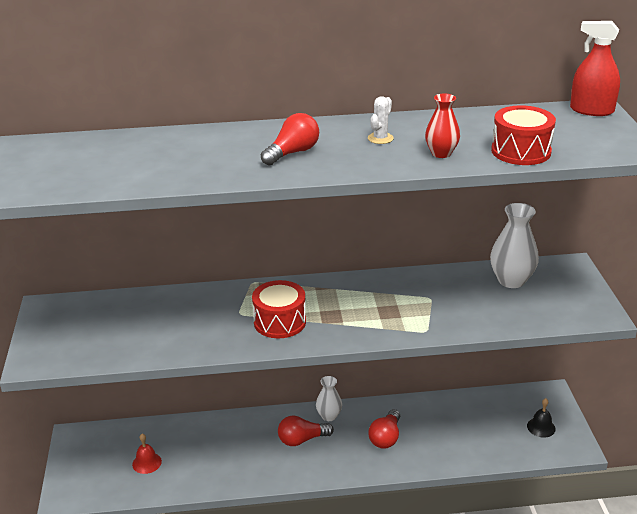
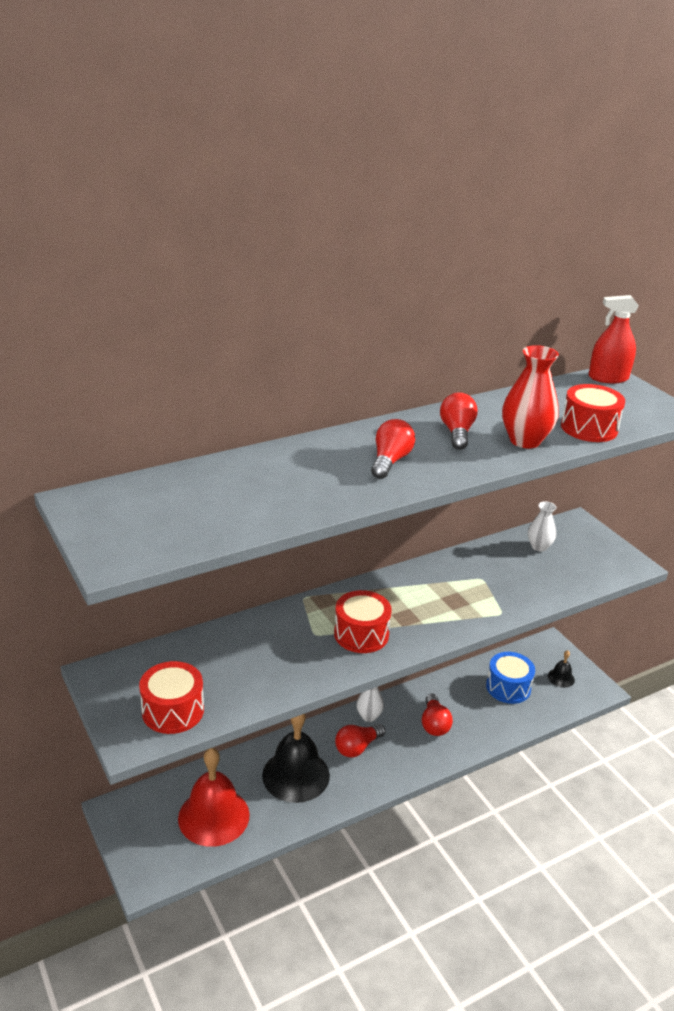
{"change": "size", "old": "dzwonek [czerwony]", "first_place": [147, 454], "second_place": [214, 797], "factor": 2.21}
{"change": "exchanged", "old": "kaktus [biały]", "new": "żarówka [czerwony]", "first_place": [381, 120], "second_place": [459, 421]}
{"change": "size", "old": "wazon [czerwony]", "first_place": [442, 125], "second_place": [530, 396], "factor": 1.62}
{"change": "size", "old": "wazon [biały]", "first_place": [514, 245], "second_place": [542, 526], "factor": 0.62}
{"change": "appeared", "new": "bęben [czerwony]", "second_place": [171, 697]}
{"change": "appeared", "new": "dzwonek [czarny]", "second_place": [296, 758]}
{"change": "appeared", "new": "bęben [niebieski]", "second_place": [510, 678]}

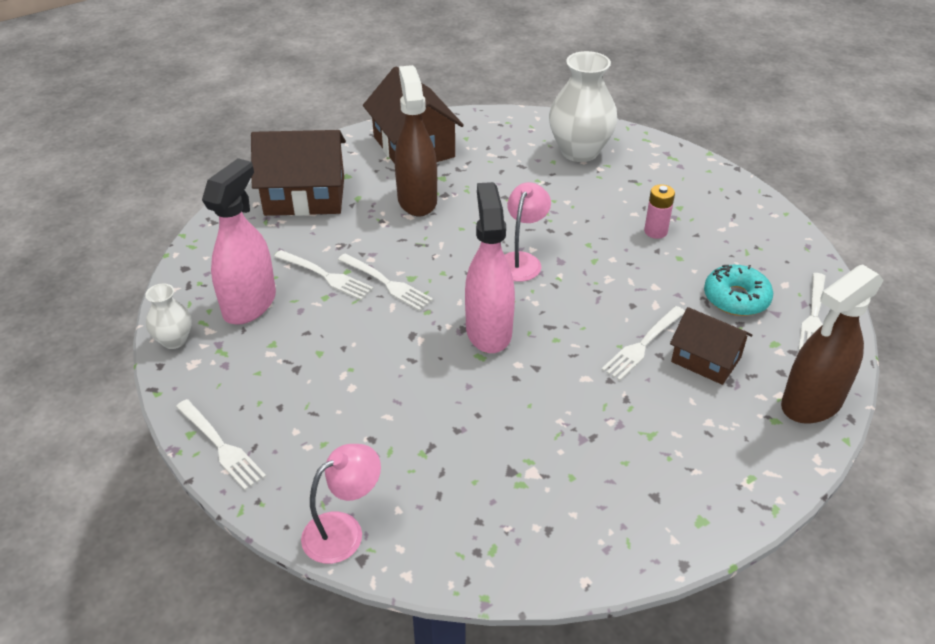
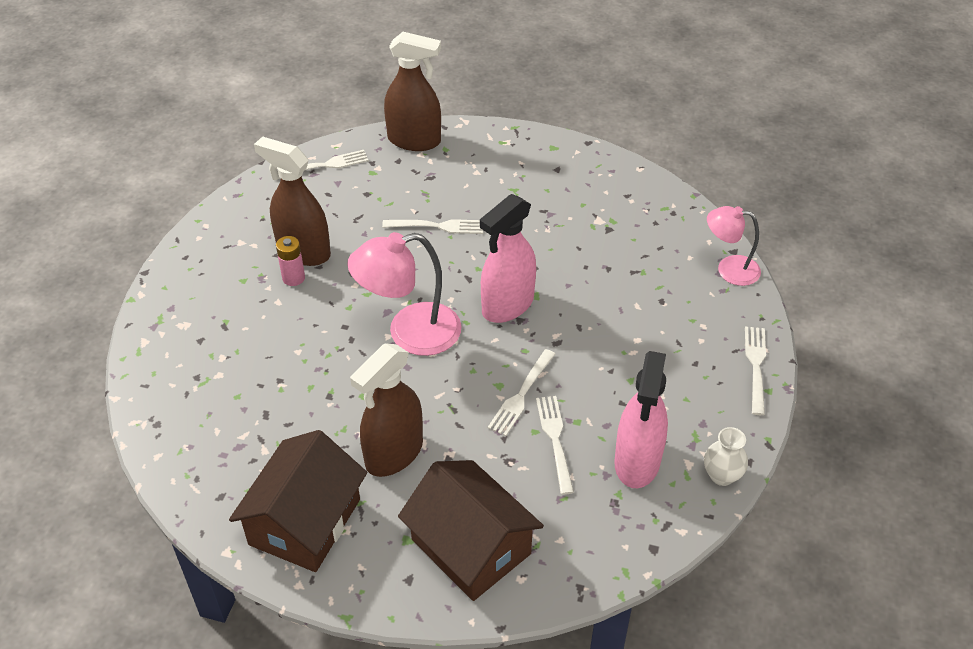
{"change": "spun", "old": "spryskiwacz [różowy]", "first_place": [239, 241], "second_place": [641, 419], "degrees": -60}
{"change": "spun", "old": "widelec [biały]", "first_place": [385, 282], "second_place": [521, 392], "degrees": -150}
{"change": "size", "old": "lampka [różowy]", "first_place": [528, 232], "second_place": [404, 294], "factor": 1.6}
{"change": "missing", "old": "wazon [biały]", "first_place": [583, 106]}
{"change": "missing", "old": "domek [brązowy]", "first_place": [711, 346]}
{"change": "missing", "old": "donut [turkusowy]", "first_place": [738, 290]}
{"change": "appeared", "new": "spryskiwacz [brązowy]", "second_place": [292, 201]}

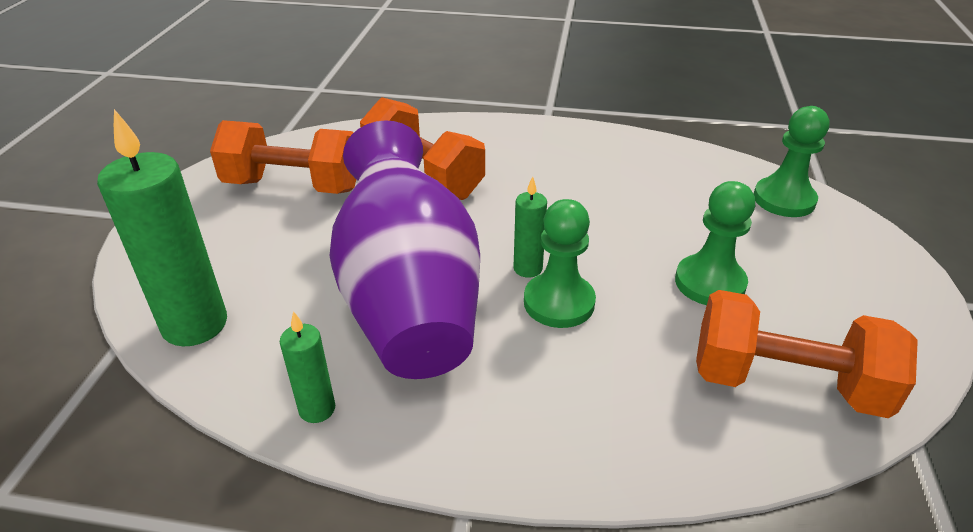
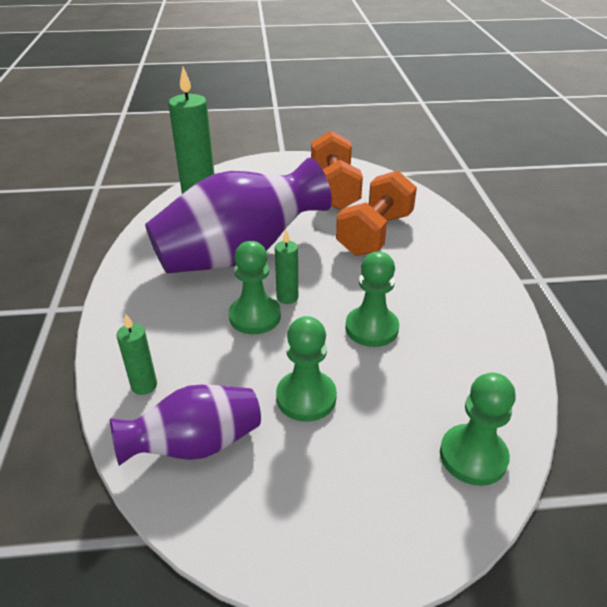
{"change": "relocated", "old": "świeca [zielony]", "first_place": [307, 367], "second_place": [136, 354]}
{"change": "exchanged", "old": "hantel [pomarańczowy]", "new": "wazon [fioletowy]", "first_place": [807, 354], "second_place": [185, 425]}
{"change": "appeared", "new": "pionek [zielony]", "second_place": [372, 299]}

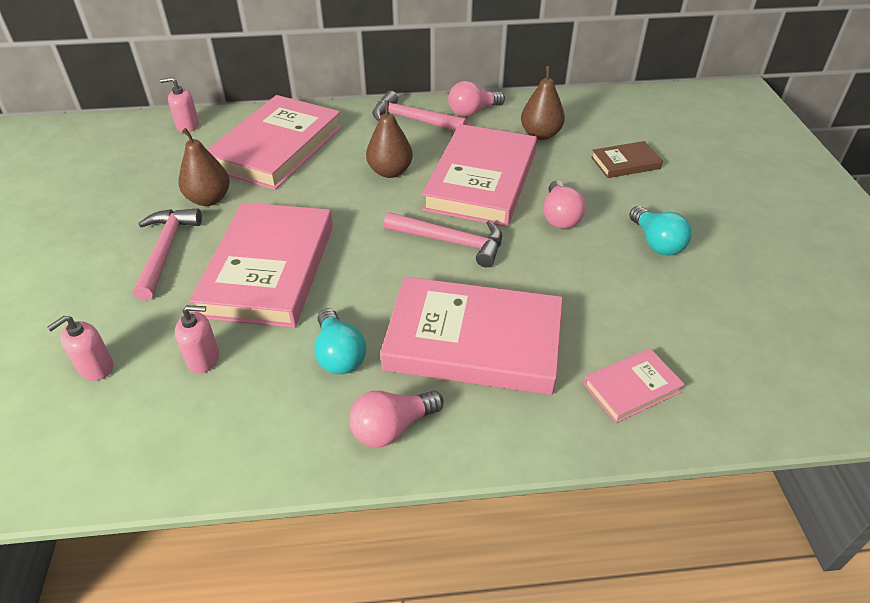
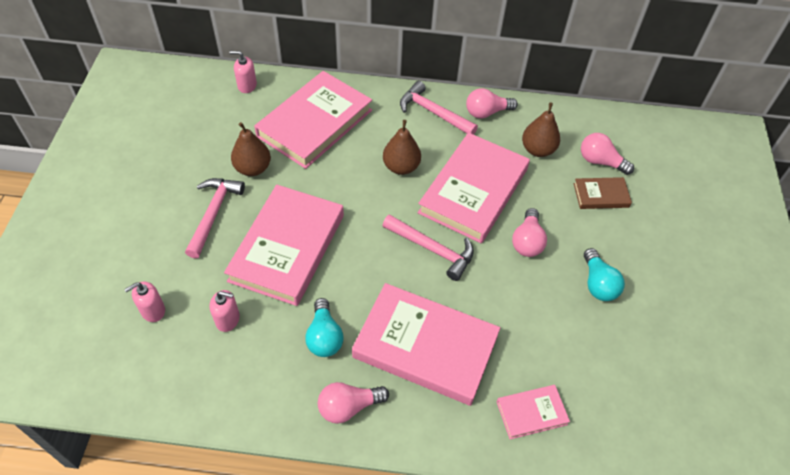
{"change": "appeared", "new": "żarówka [różowy]", "second_place": [607, 154]}

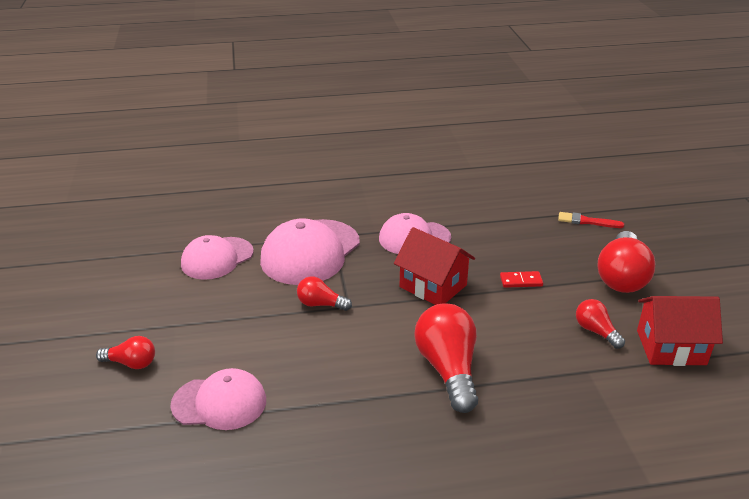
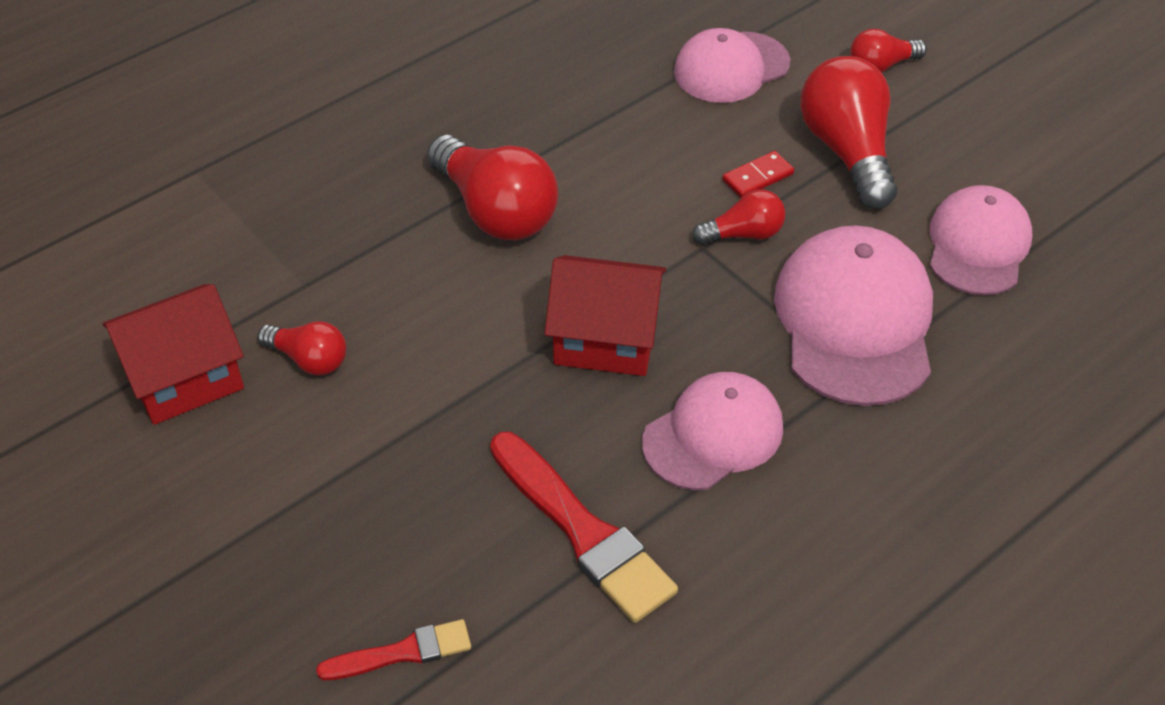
{"change": "relocated", "old": "kostka domina [czerwony]", "first_place": [521, 279], "second_place": [758, 174]}
{"change": "relocated", "old": "żarówka [czerwony]", "first_place": [626, 262], "second_place": [848, 132]}
{"change": "appeared", "new": "pędzel [czerwony]", "second_place": [584, 527]}

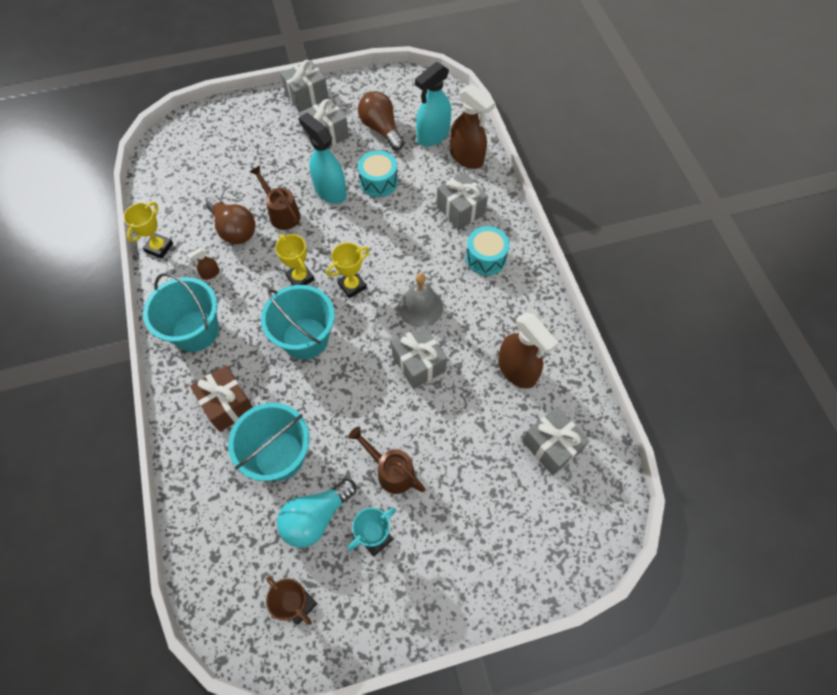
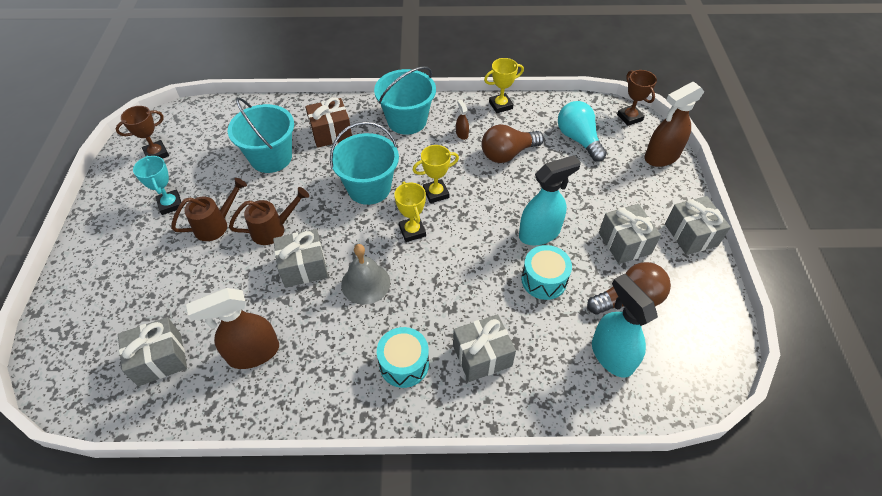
{"change": "spun", "old": "puchar [żółty]", "first_place": [148, 230], "second_place": [504, 85], "degrees": -60}
{"change": "relocated", "old": "konewka [brązowy]", "first_place": [275, 197], "second_place": [269, 216]}
{"change": "relocated", "old": "żarówka [turkusowy]", "first_place": [316, 513], "second_place": [582, 131]}
{"change": "relocated", "old": "spryskiwacz [brązowy]", "first_place": [473, 126], "second_place": [674, 124]}
{"change": "appeared", "new": "puchar [brązowy]", "second_place": [637, 98]}

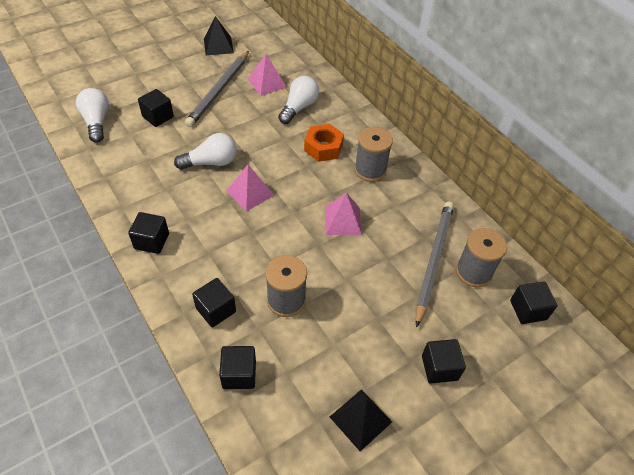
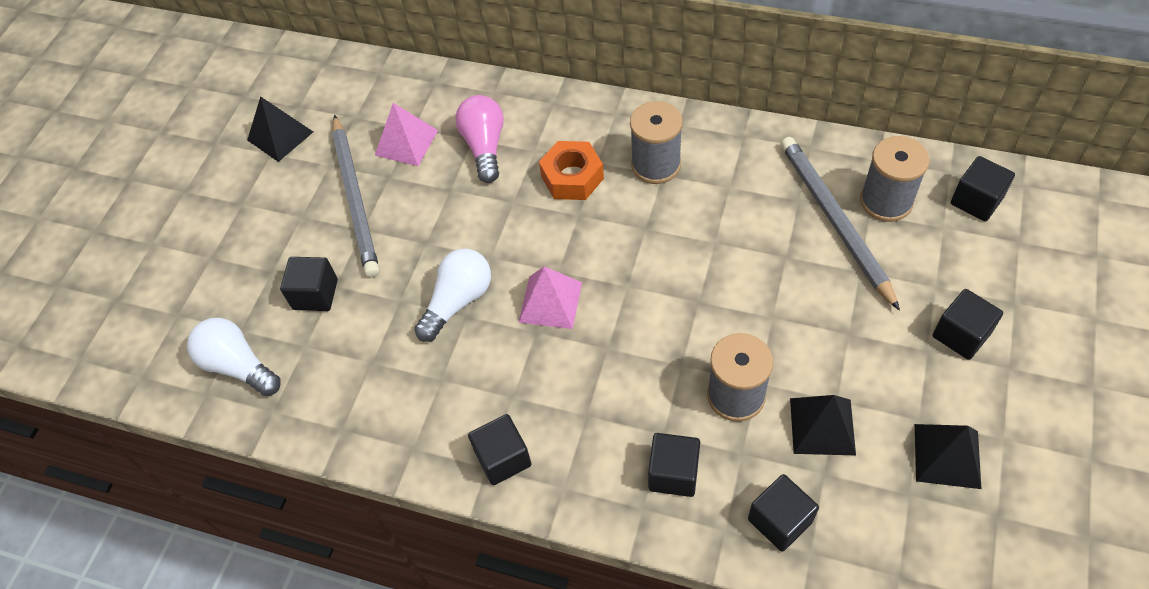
{"change": "colour", "old": "żarówka [biały]", "new": "żarówka [różowy]", "first_place": [298, 100], "second_place": [479, 139]}
{"change": "missing", "old": "piramida [różowy]", "first_place": [343, 214]}
{"change": "appeared", "new": "piramida [czarny]", "second_place": [823, 425]}

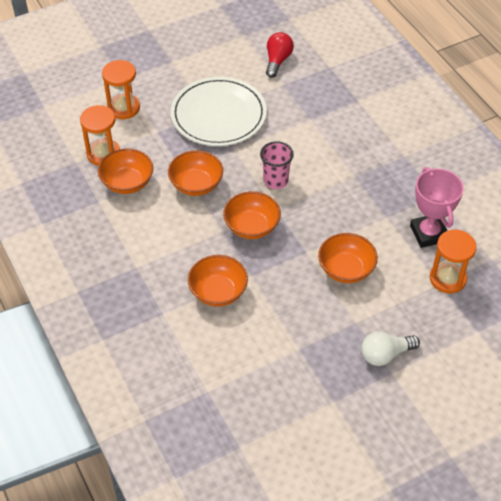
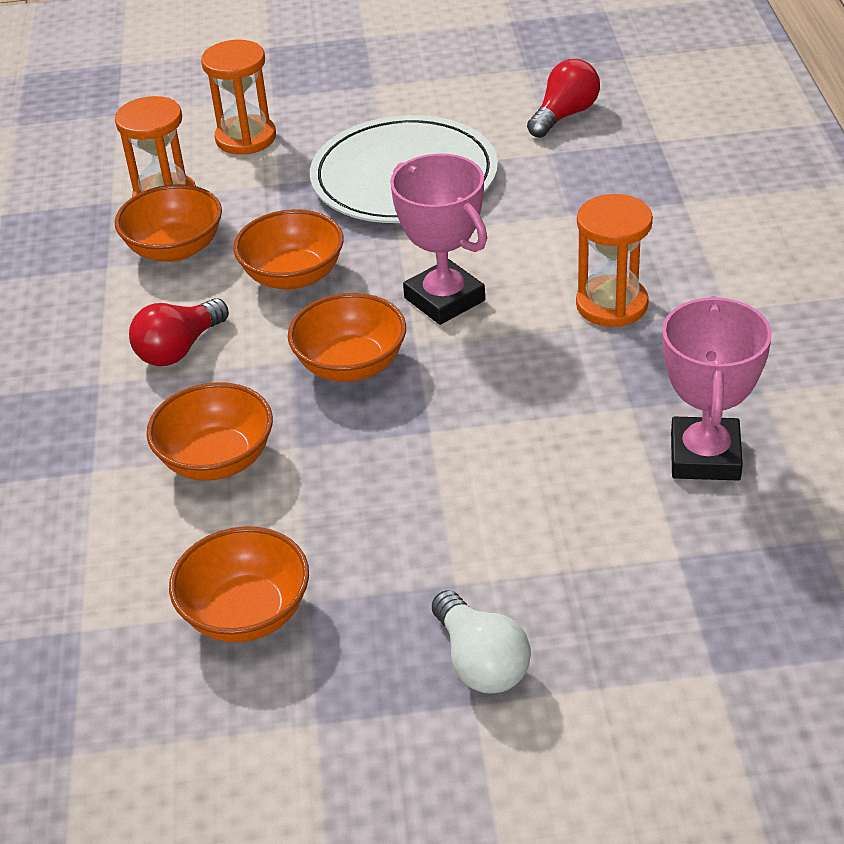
{"change": "exchanged", "old": "szklanka [różowy]", "new": "puchar [różowy]", "first_place": [277, 165], "second_place": [438, 239]}
{"change": "relocated", "old": "miska [pomarańczowy]", "first_place": [348, 258], "second_place": [239, 584]}
{"change": "spun", "old": "żarówka [biały]", "first_place": [390, 349], "second_place": [481, 642], "degrees": -120}
{"change": "relocated", "old": "klepsydra [pomarańczowy]", "first_place": [453, 261], "second_place": [614, 260]}
{"change": "appeared", "new": "żarówka [czerwony]", "second_place": [179, 332]}

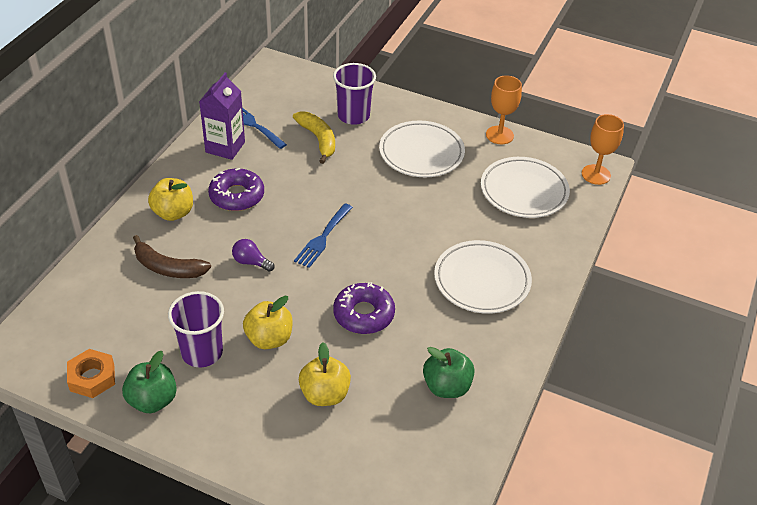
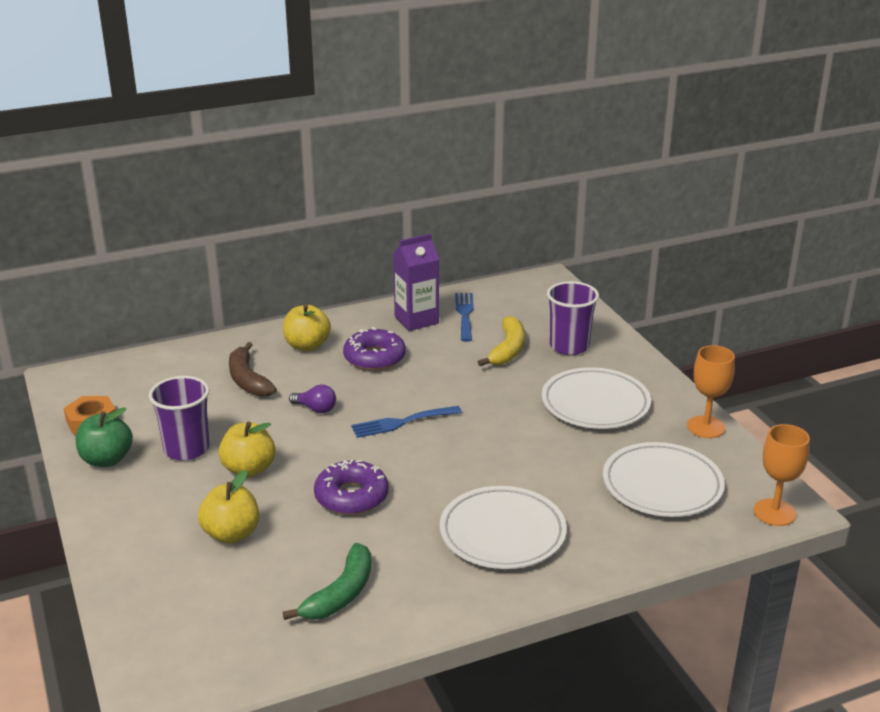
{"change": "spun", "old": "żarówka [fioletowy]", "first_place": [253, 255], "second_place": [312, 398], "degrees": 135}
{"change": "exchanged", "old": "jabłko [zielony]", "new": "banan [zielony]", "first_place": [449, 372], "second_place": [327, 581]}

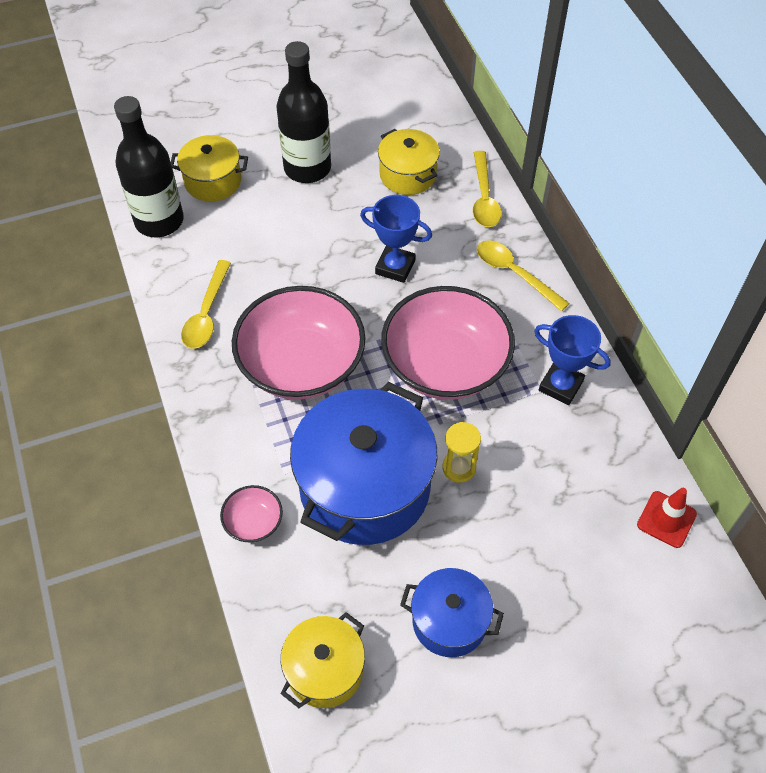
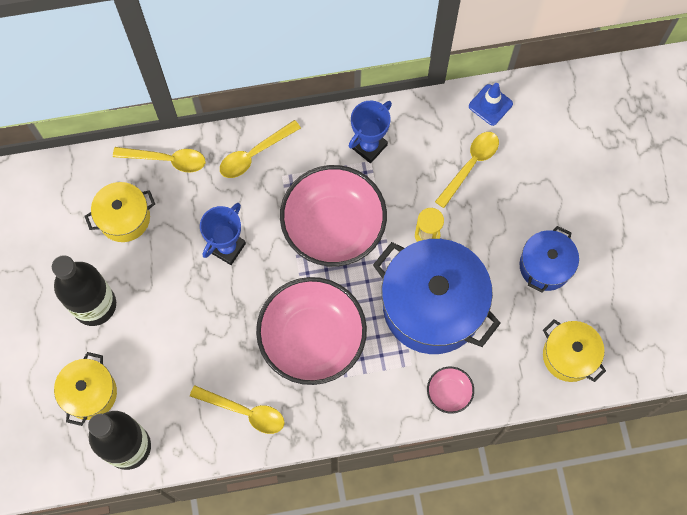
{"change": "colour", "old": "pachołek [czerwony]", "new": "pachołek [niebieski]", "first_place": [667, 518], "second_place": [491, 104]}
{"change": "appeared", "new": "łyżka [żółty]", "second_place": [467, 170]}

